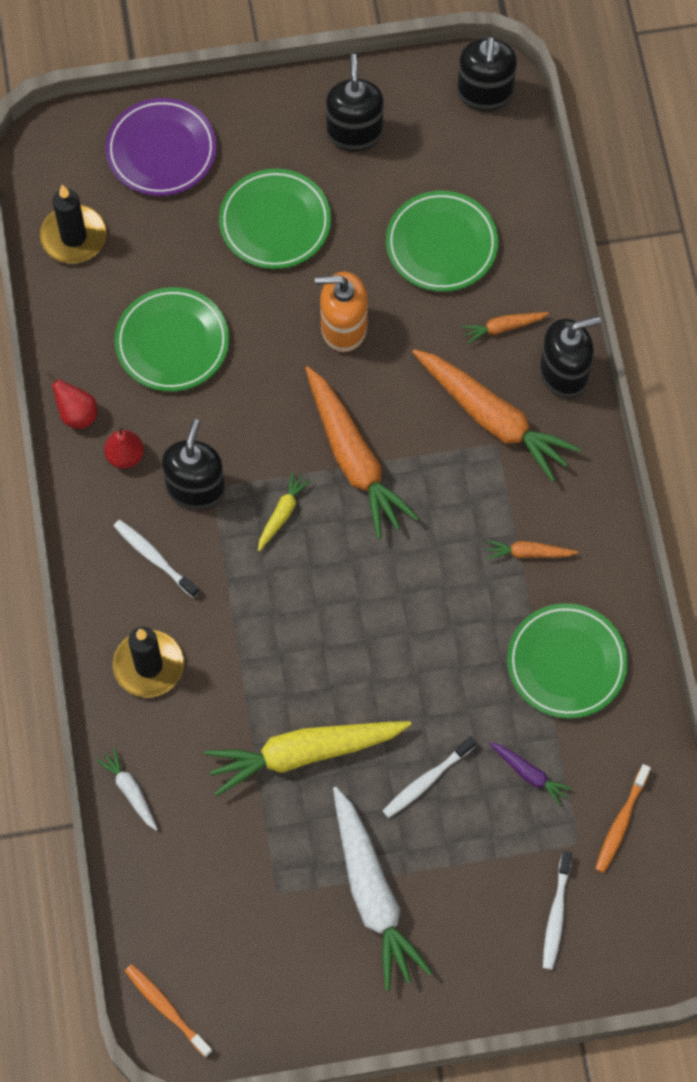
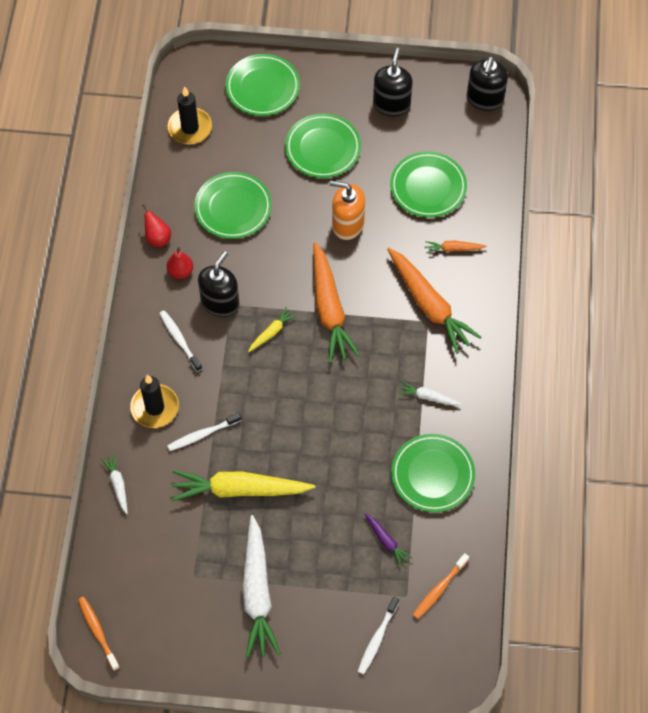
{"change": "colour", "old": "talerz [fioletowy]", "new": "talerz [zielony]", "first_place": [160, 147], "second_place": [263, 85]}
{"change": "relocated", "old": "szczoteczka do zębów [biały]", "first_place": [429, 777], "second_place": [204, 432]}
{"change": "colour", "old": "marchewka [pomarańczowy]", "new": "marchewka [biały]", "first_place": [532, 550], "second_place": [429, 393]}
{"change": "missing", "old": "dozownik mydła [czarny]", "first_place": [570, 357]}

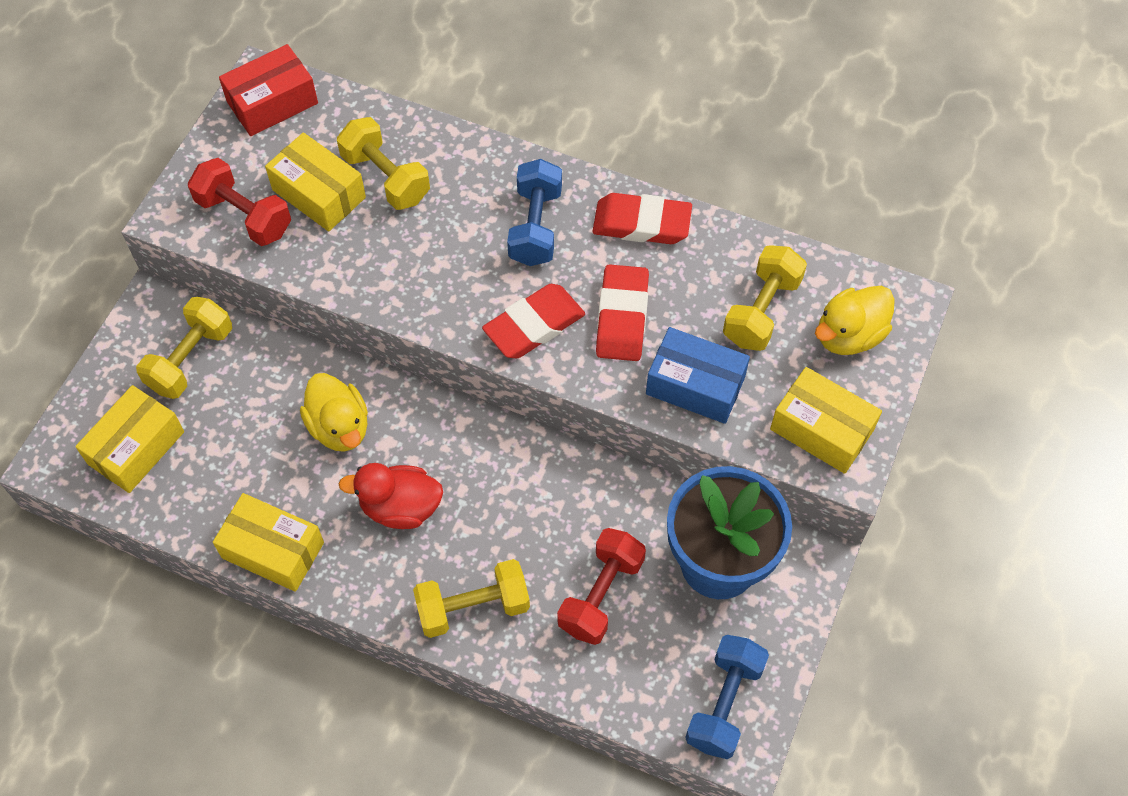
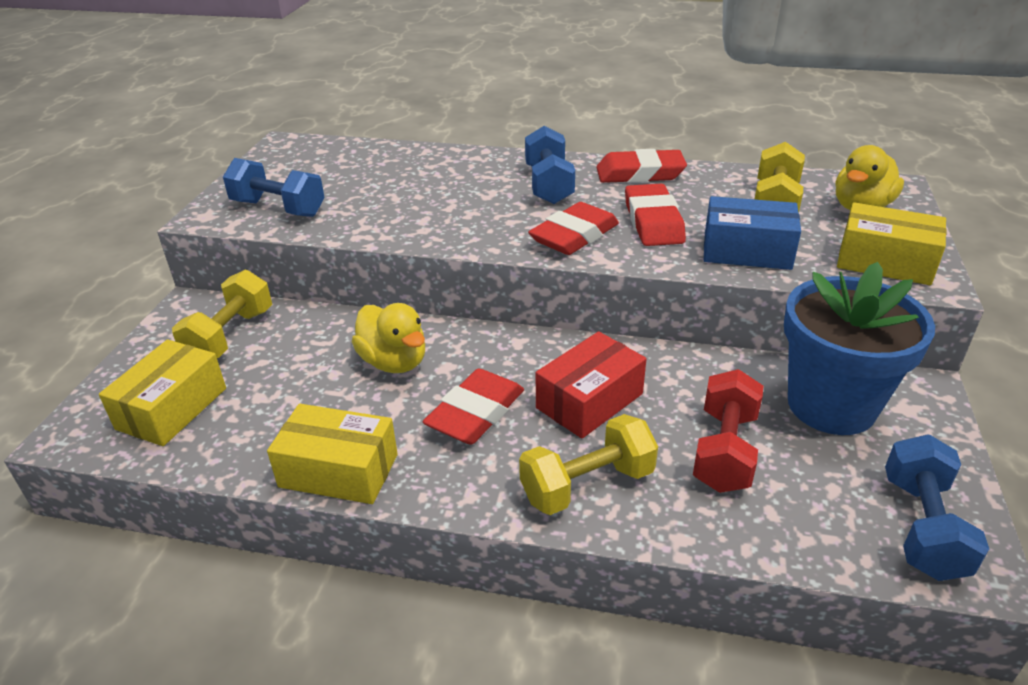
{"change": "colour", "old": "hantel [czerwony]", "new": "hantel [niebieski]", "first_place": [239, 202], "second_place": [274, 187]}
{"change": "relocated", "old": "pudełko [czerwony]", "first_place": [268, 90], "second_place": [591, 385]}
{"change": "missing", "old": "pudełko [żółty]", "first_place": [315, 182]}
{"change": "missing", "old": "hantel [żółty]", "first_place": [383, 163]}
{"change": "exchanged", "old": "kaczka [czerwony]", "new": "gumka do mazania [czerwony]", "first_place": [391, 496], "second_place": [473, 406]}

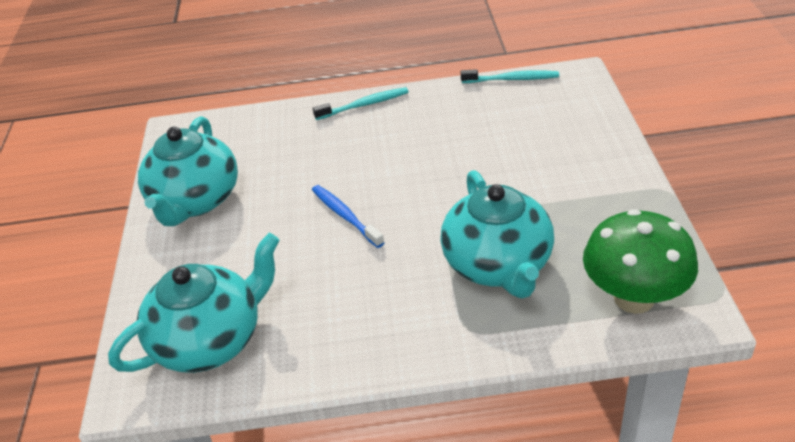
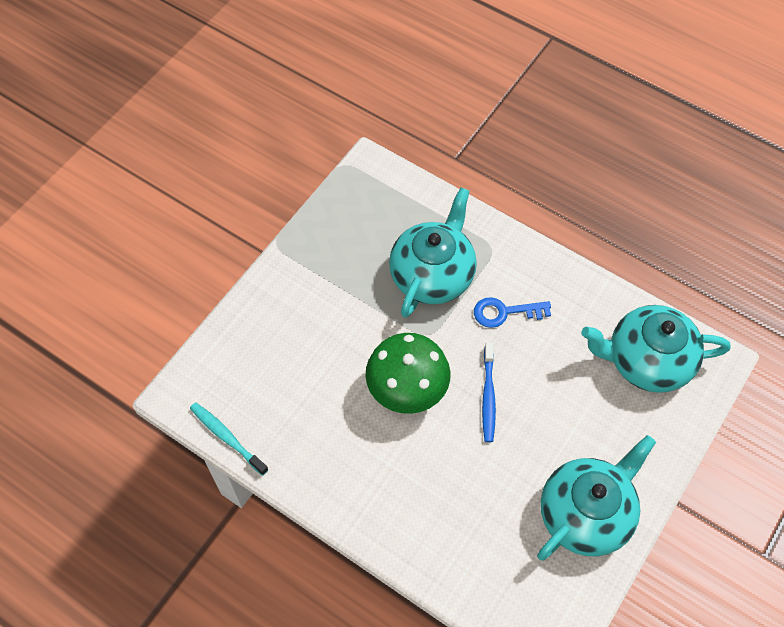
{"change": "missing", "old": "szczoteczka do zębów [turkusowy]", "first_place": [360, 103]}
{"change": "relocated", "old": "grzyb [zielony]", "first_place": [640, 261], "second_place": [408, 373]}
{"change": "appeared", "new": "klucz [niebieski]", "second_place": [512, 312]}

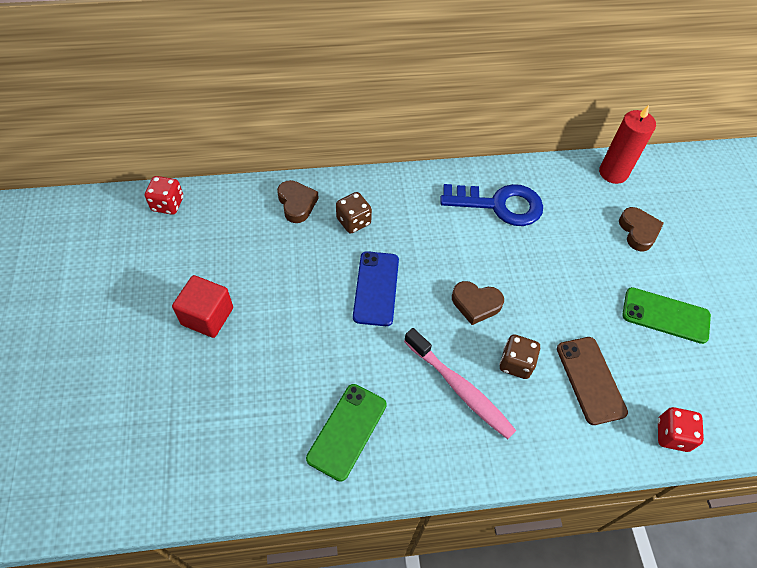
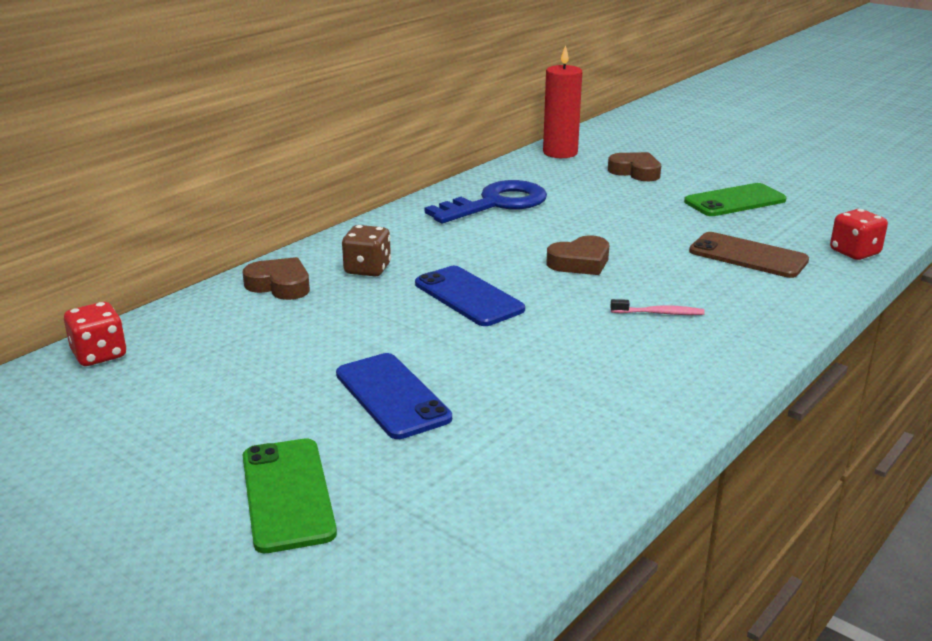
{"change": "missing", "old": "sześcian [czerwony]", "first_place": [202, 306]}
{"change": "relocated", "old": "telefon [zielony]", "first_place": [346, 433], "second_place": [290, 495]}
{"change": "size", "old": "szczoteczka do zębów [różowy]", "first_place": [460, 383], "second_place": [657, 307], "factor": 0.48}
{"change": "missing", "old": "kostka do gry [brązowy]", "first_place": [519, 356]}
{"change": "appeared", "new": "telefon [niebieski]", "second_place": [394, 396]}

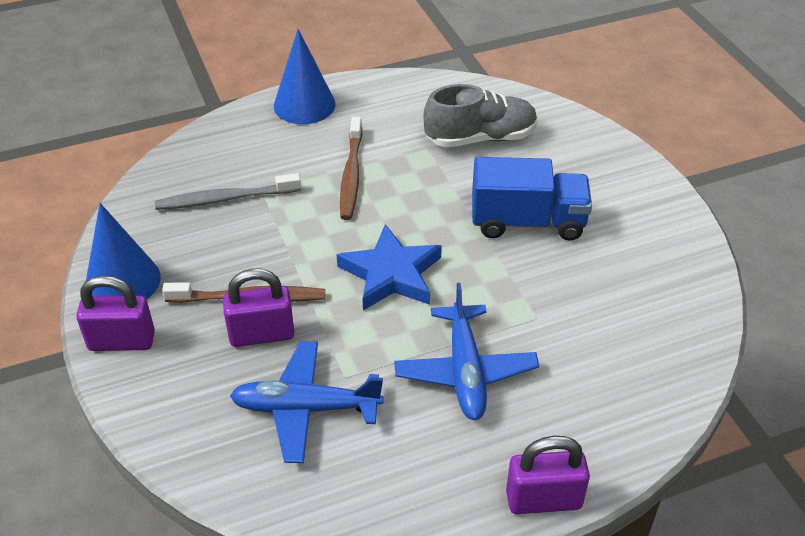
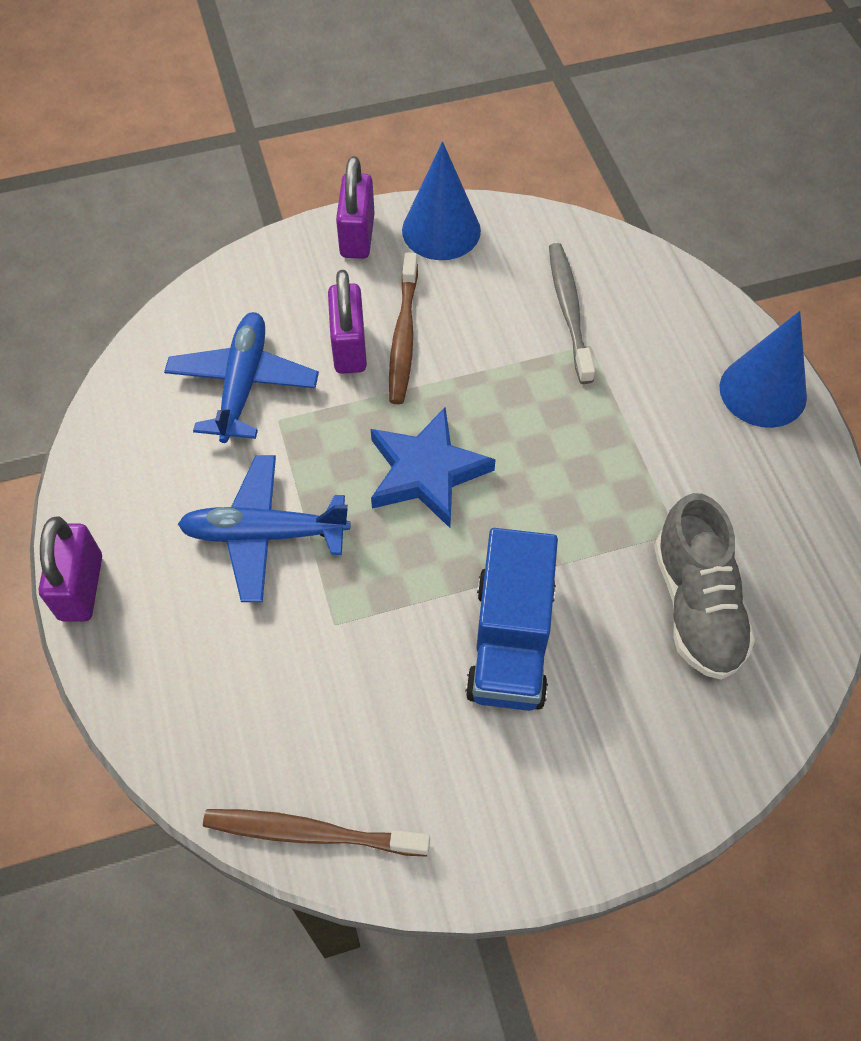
{"change": "relocated", "old": "szczoteczka do zębów [brązowy]", "first_place": [351, 168], "second_place": [316, 833]}

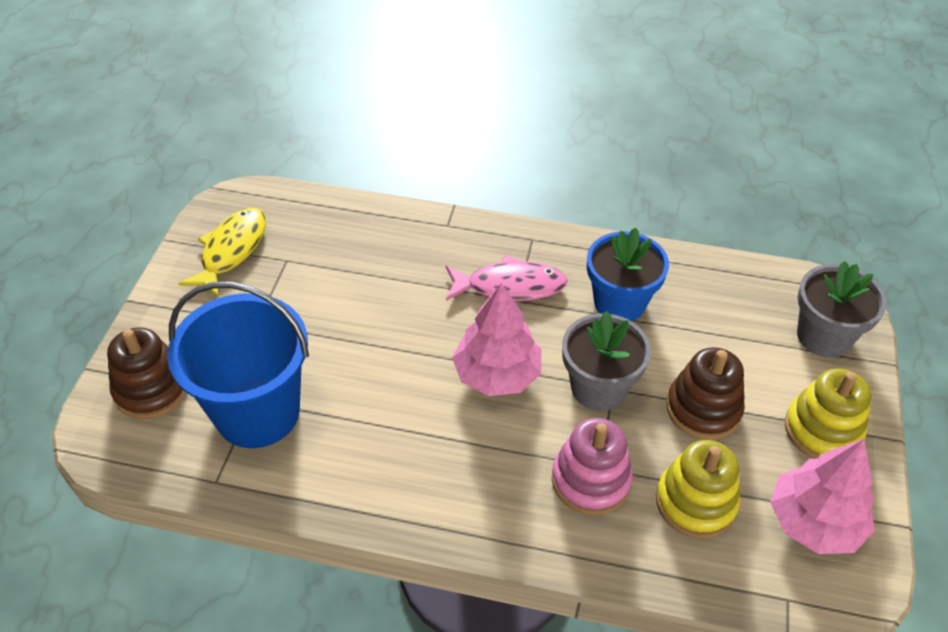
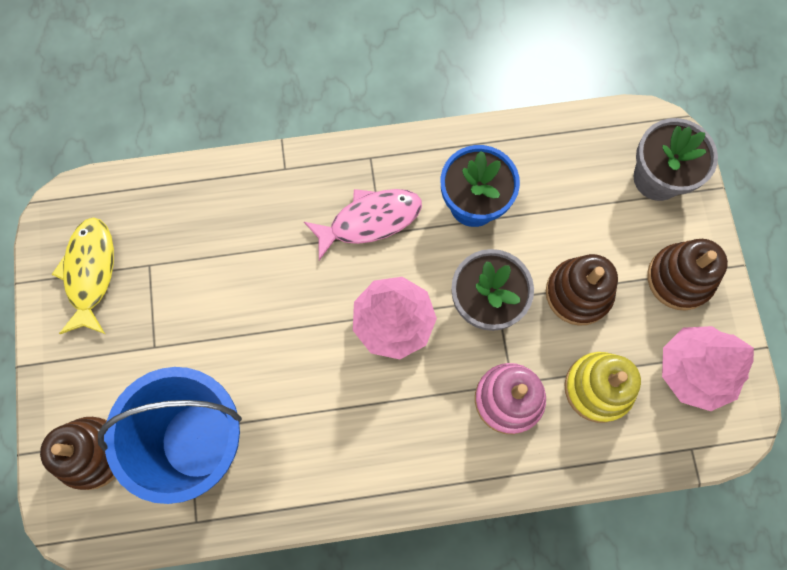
{"change": "colour", "old": "zabawka nakładanka [żółty]", "new": "zabawka nakładanka [brązowy]", "first_place": [828, 413], "second_place": [687, 274]}

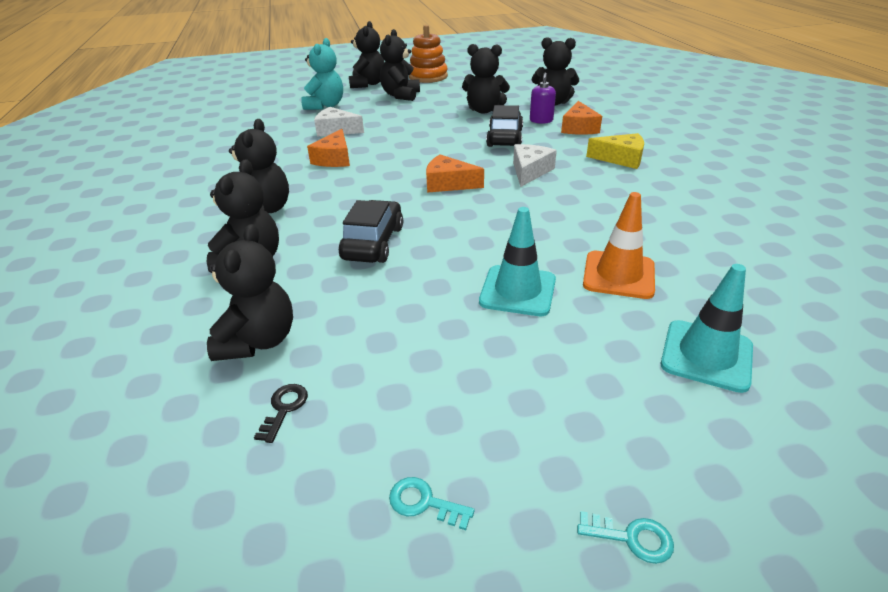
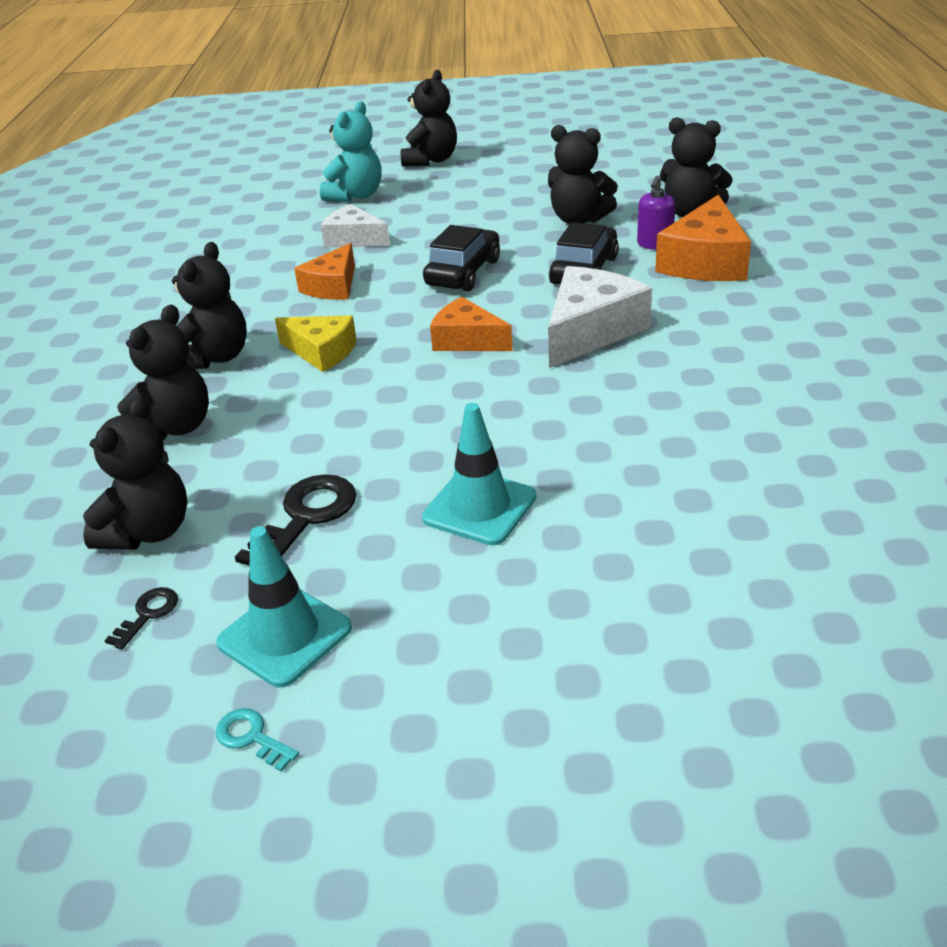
{"change": "relocated", "old": "samochód [czarny]", "first_place": [371, 231], "second_place": [461, 258]}
{"change": "missing", "old": "miś [czarny]", "first_place": [400, 65]}
{"change": "missing", "old": "zabawka nakładanka [pomarańczowy]", "first_place": [428, 54]}
{"change": "size", "old": "ser [biały]", "first_place": [535, 165], "second_place": [600, 317], "factor": 1.55}
{"change": "size", "old": "ser [pomarańczowy]", "first_place": [581, 118], "second_place": [703, 238], "factor": 1.55}
{"change": "missing", "old": "klucz [turkusowy]", "first_place": [625, 537]}
{"change": "missing", "old": "pachołek [pomarańczowy]", "first_place": [619, 245]}
{"change": "relocated", "old": "ser [żółty]", "first_place": [615, 151], "second_place": [316, 343]}
{"change": "relocated", "old": "pachołek [turkusowy]", "first_place": [707, 328], "second_place": [284, 607]}
{"change": "appeared", "new": "klucz [czarny]", "second_place": [295, 520]}

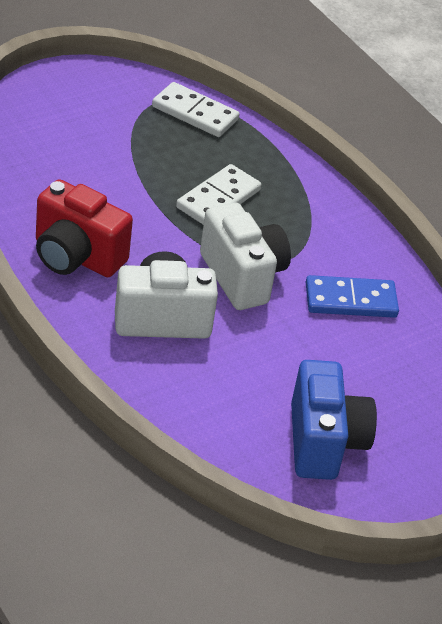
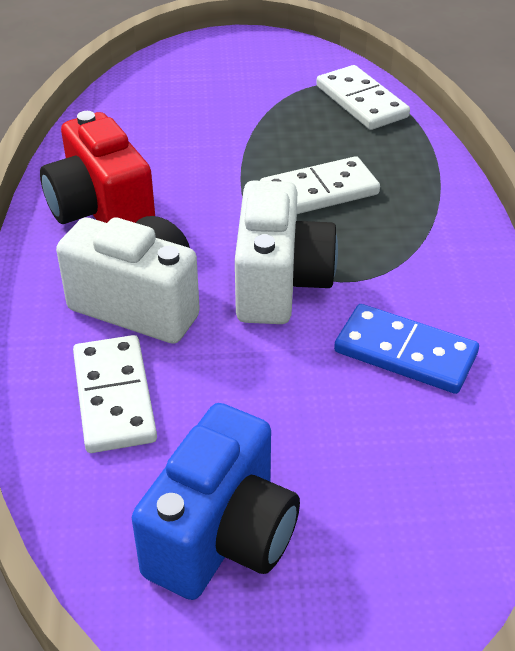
{"change": "appeared", "new": "kostka domina [biały]", "second_place": [115, 394]}

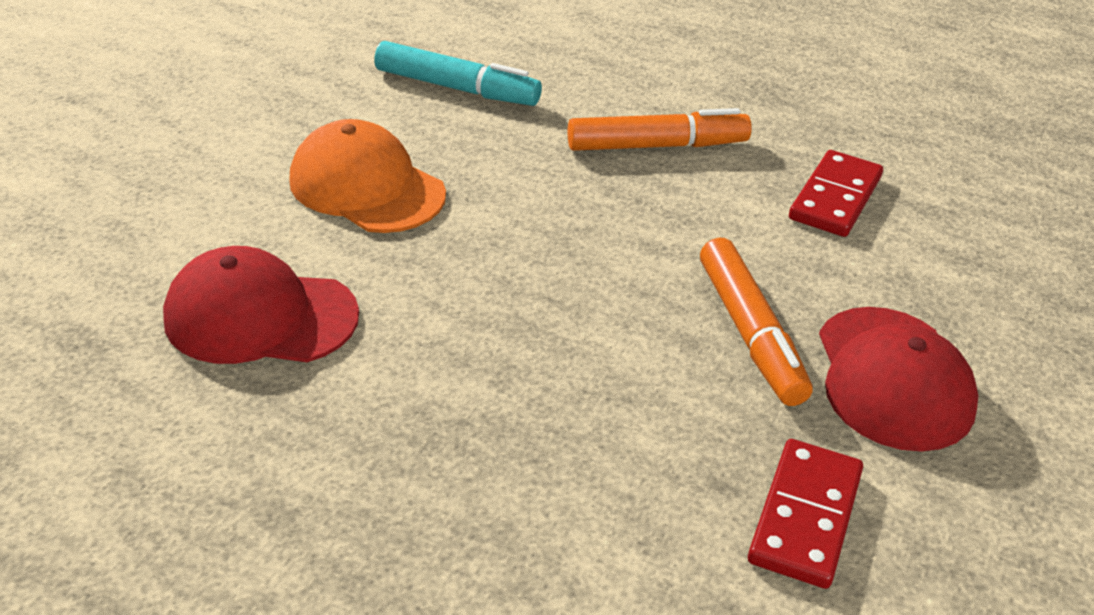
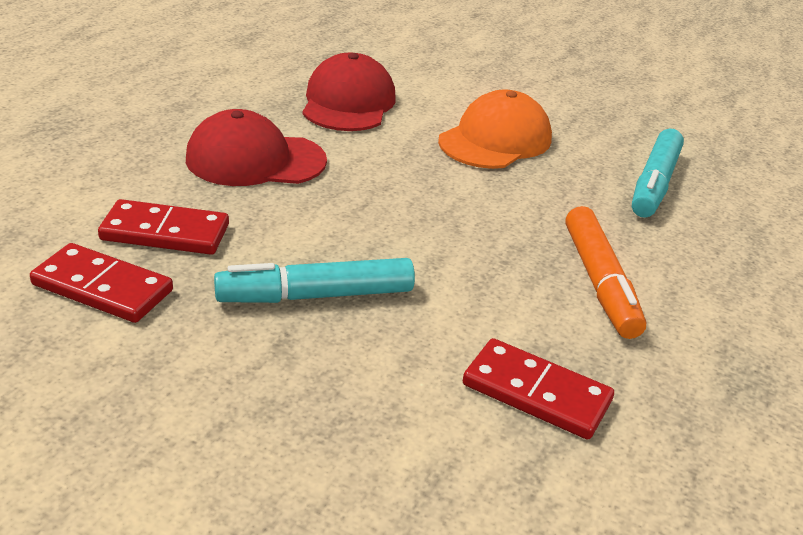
{"change": "colour", "old": "flamaster [pomarańczowy]", "new": "flamaster [turkusowy]", "first_place": [756, 322], "second_place": [314, 280]}
{"change": "relocated", "old": "czapka [czerwony]", "first_place": [898, 379], "second_place": [256, 147]}
{"change": "appeared", "new": "kostka domina [czerwony]", "second_place": [163, 227]}

